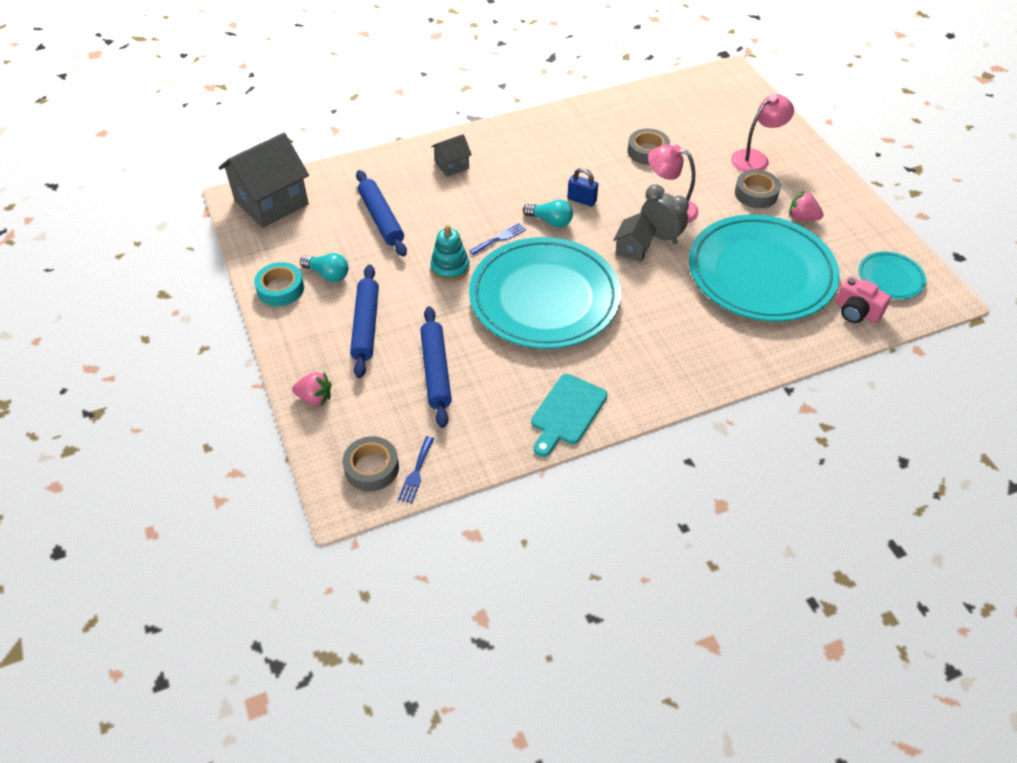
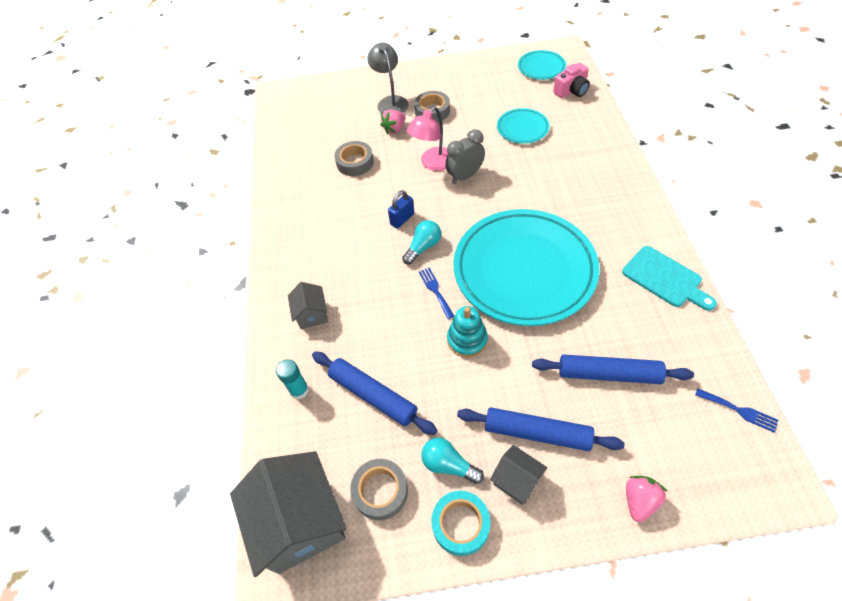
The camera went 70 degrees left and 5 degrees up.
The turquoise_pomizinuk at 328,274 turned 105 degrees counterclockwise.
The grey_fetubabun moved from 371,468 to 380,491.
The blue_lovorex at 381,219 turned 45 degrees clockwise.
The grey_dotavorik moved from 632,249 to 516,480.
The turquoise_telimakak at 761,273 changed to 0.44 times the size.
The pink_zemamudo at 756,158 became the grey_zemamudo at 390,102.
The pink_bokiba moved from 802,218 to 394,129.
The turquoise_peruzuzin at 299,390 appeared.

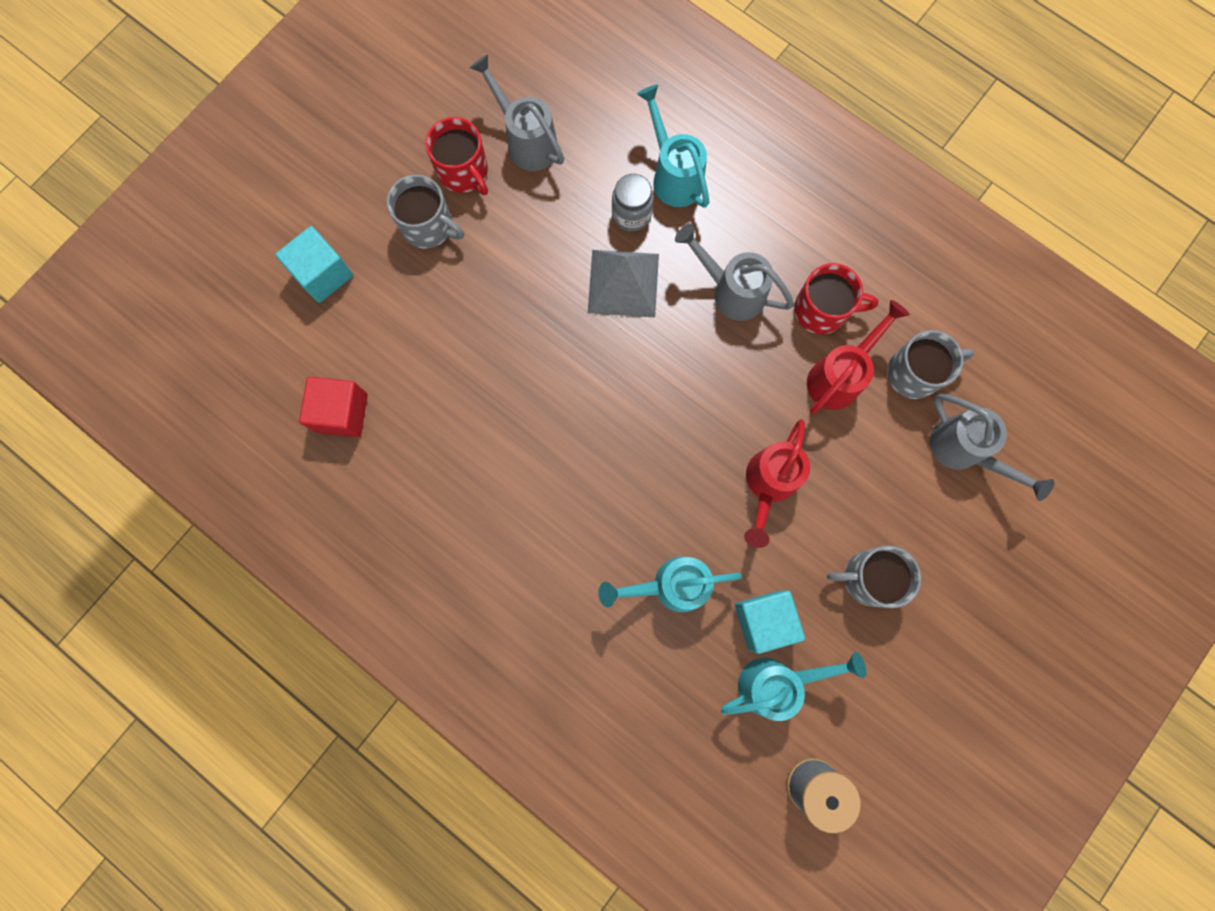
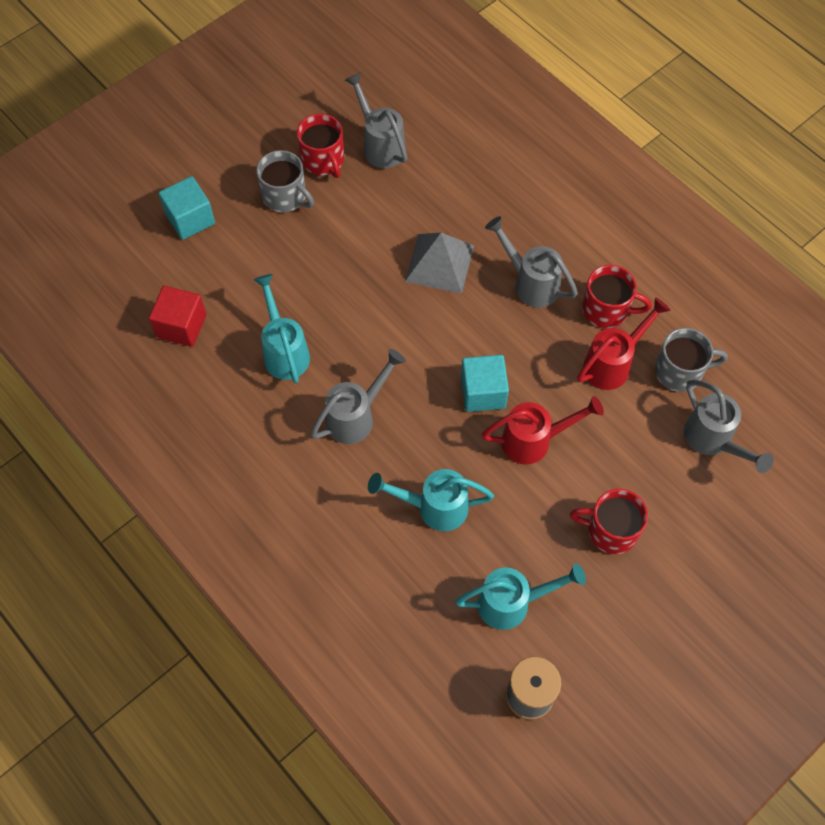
The camera went 10 degrees right and 15 degrees down.
The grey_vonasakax at 631,214 disappeared.
The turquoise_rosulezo moved from 673,175 to 284,351.
The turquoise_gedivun moved from 764,620 to 483,392.
The red_rosulezo at 768,485 turned 135 degrees counterclockwise.
The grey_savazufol at 869,578 became the red_savazufol at 610,530.
The grey_rosulezo at 356,416 appeared.

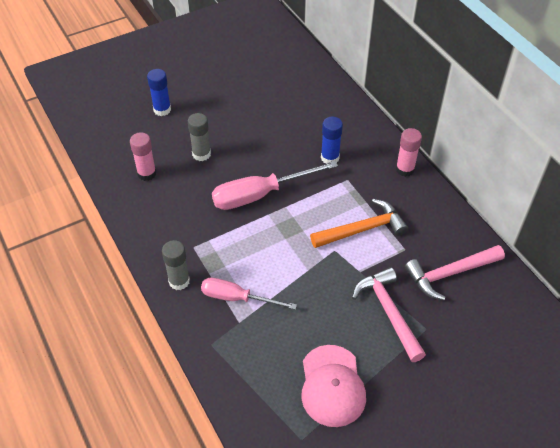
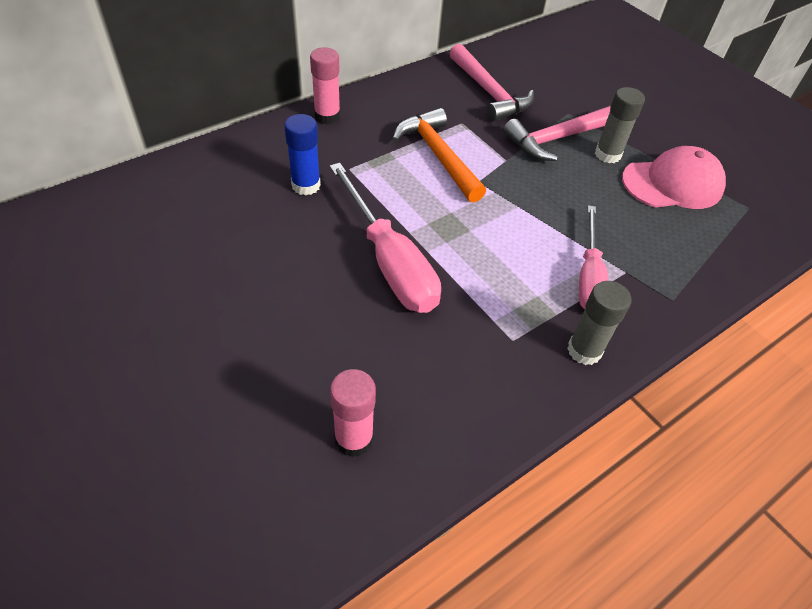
The camera went 100 degrees left and 0 degrees up.
The blue_peruzuzin at 162,110 disappeared.
The grey_peruzuzin moved from 201,154 to 607,154.

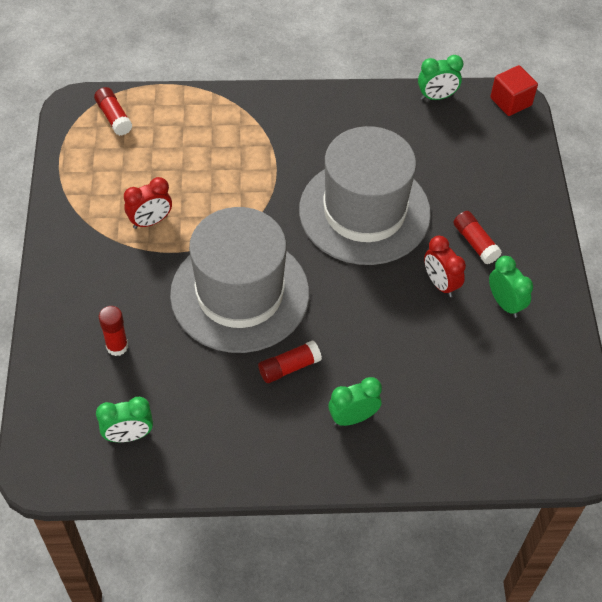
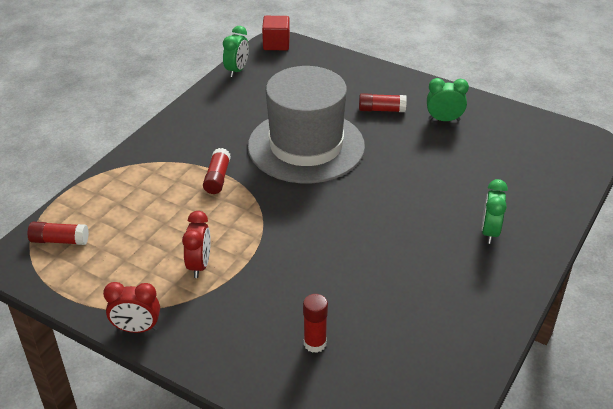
The camera went 55 degrees left and 15 degrees down.
The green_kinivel at 128,435 disappeared.
The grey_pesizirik at 240,293 disappeared.
The red_peruzuzin moved from 289,367 to 217,178.
The red_kinivel moved from 440,284 to 137,329.

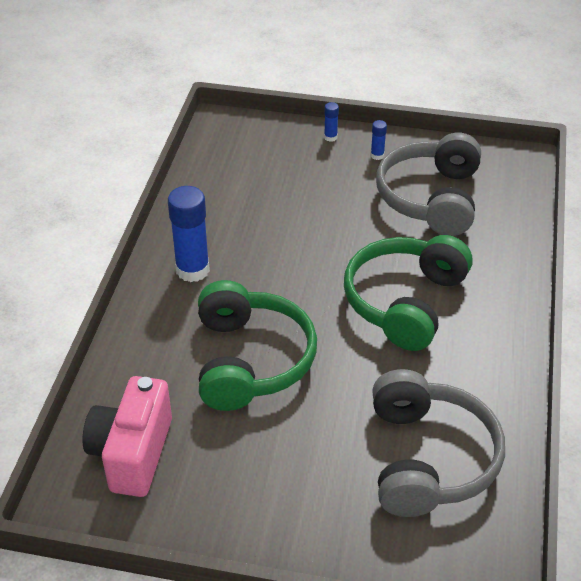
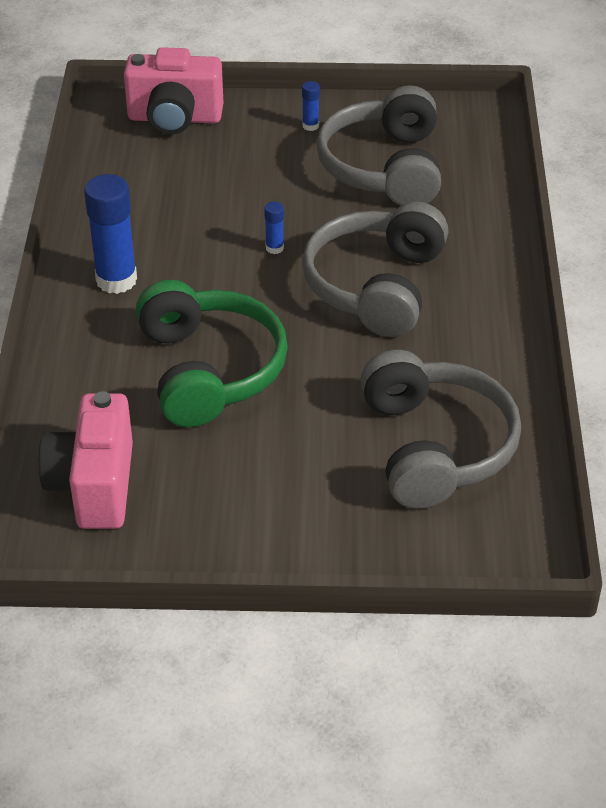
The camera went 10 degrees left and 0 degrees up.
The blue_peruzuzin moved from 330,137 to 274,248.
The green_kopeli at 405,302 became the grey_kopeli at 376,286.
The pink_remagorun at 175,118 appeared.

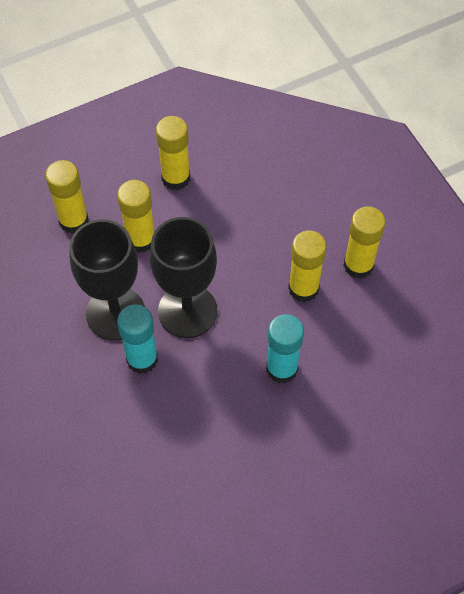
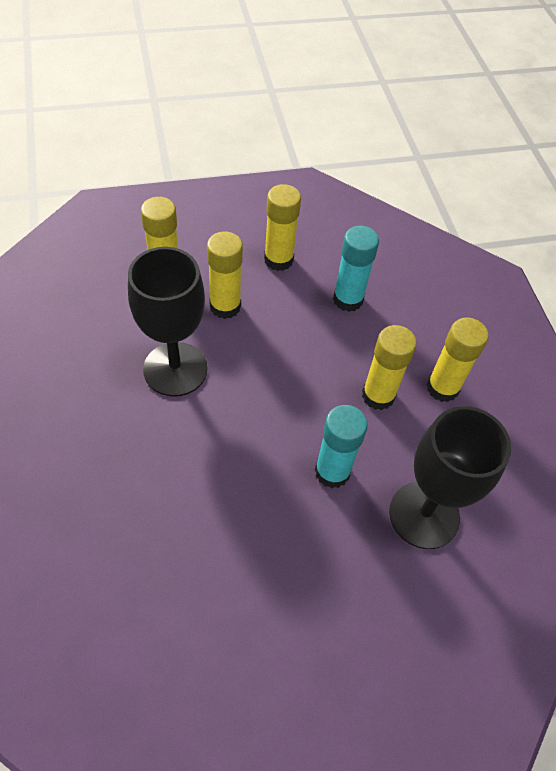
The camera went 10 degrees right and 5 degrees down.
The turquoise_peruzuzin moved from 142,359 to 348,299.
The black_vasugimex moved from 187,311 to 424,515.

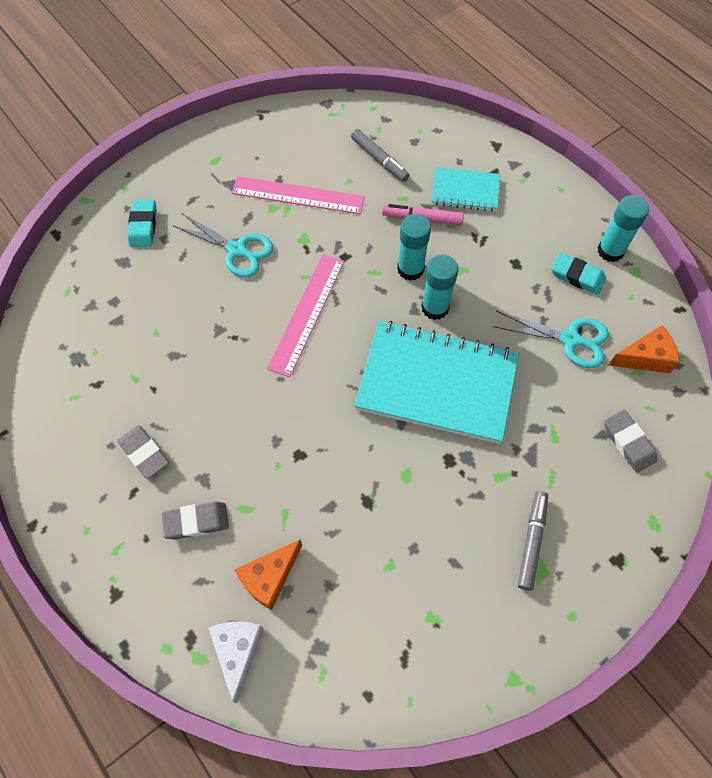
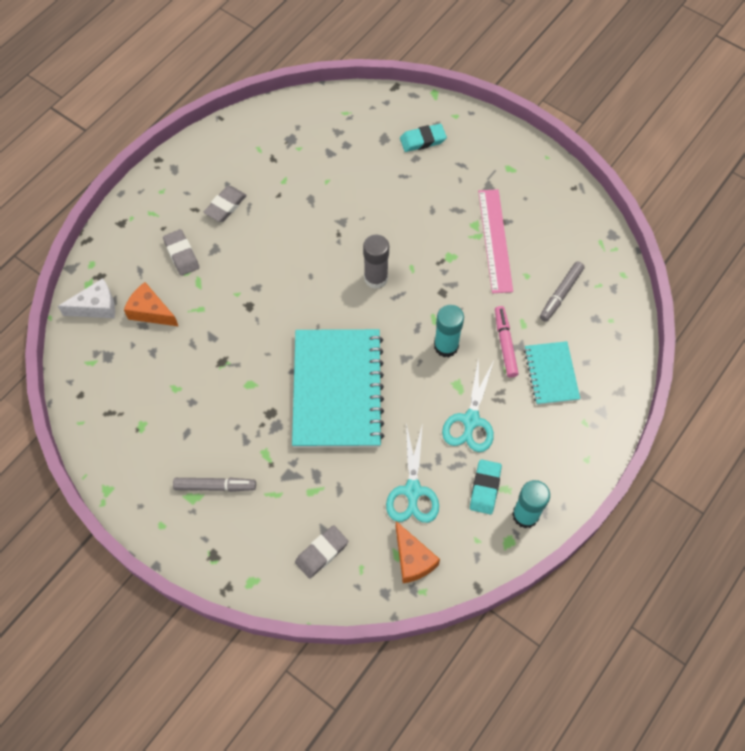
The camera went 75 degrees right and 0 degrees up.
The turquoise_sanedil moved from 236,250 to 471,420.
The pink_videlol at 306,313 was replaced by the grey_peruzuzin at 376,278.
The turquoise_peruzuzin at 435,308 disappeared.

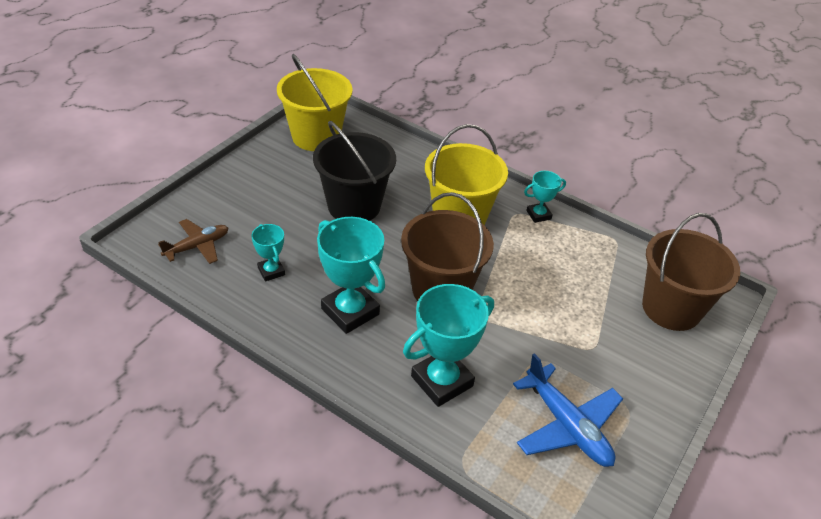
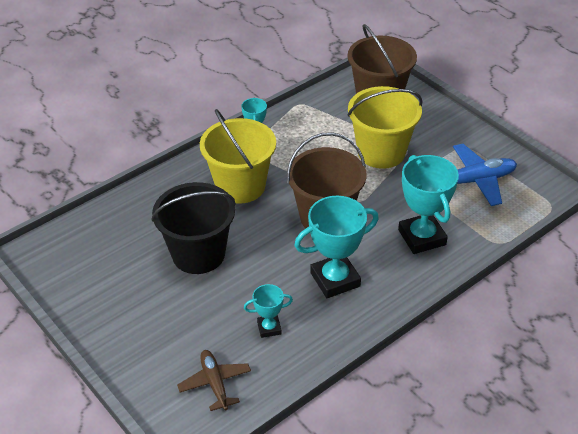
The camera went 70 degrees left and 0 degrees up.
The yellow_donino moved from 316,136 to 381,152.

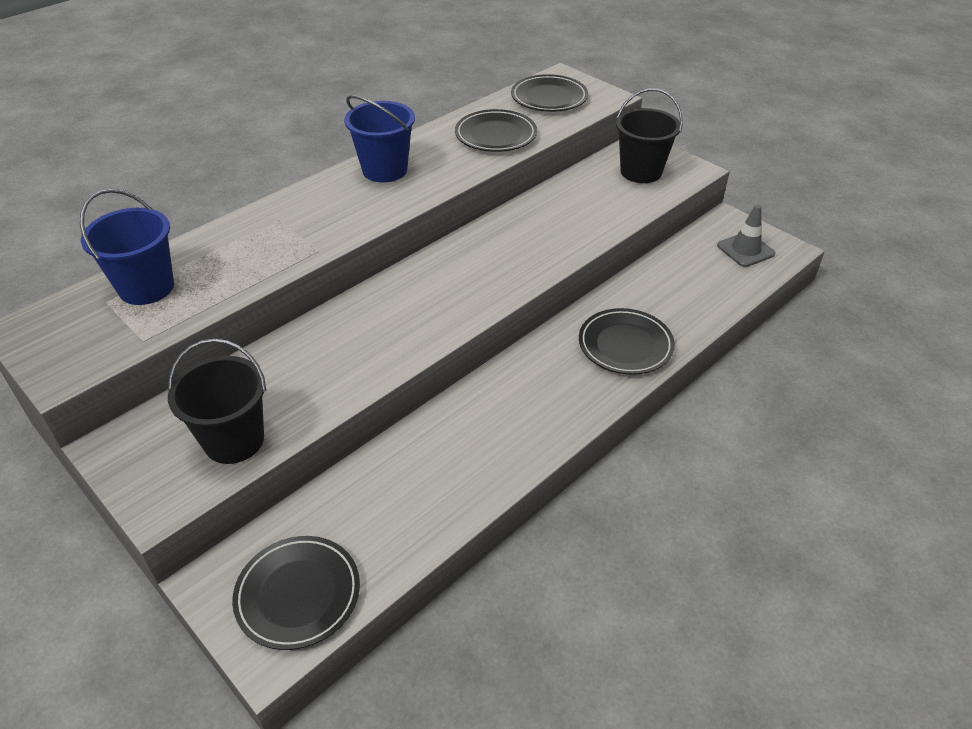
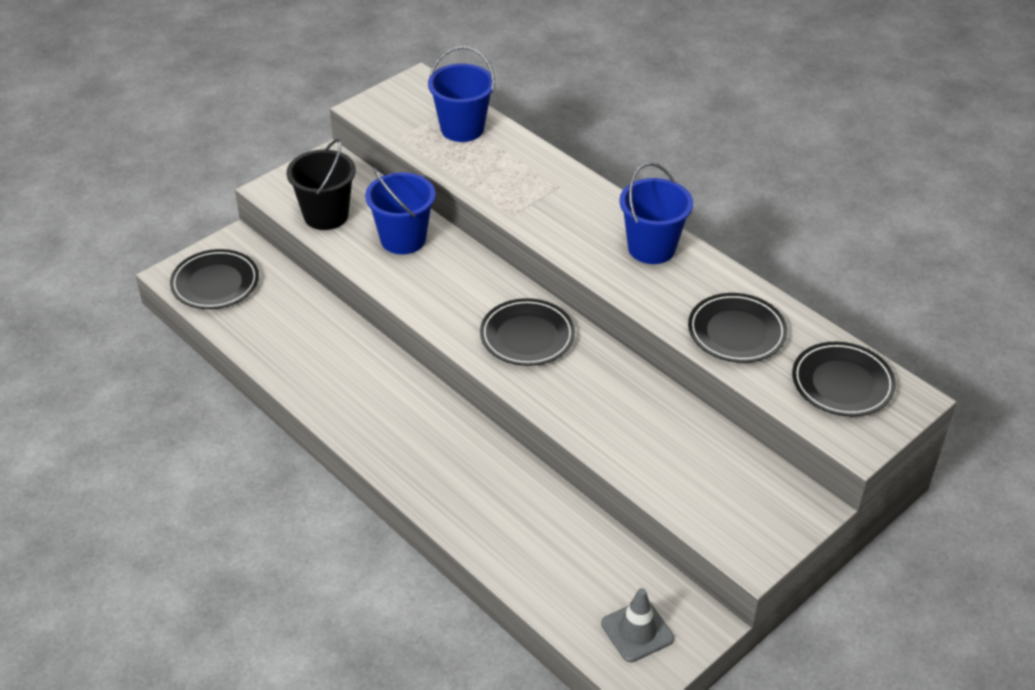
The camera went 90 degrees right and 0 degrees up.
The black_telimakak moved from 625,345 to 527,336.
The black_donino at 641,172 disappeared.
The blue_donino at 403,239 appeared.

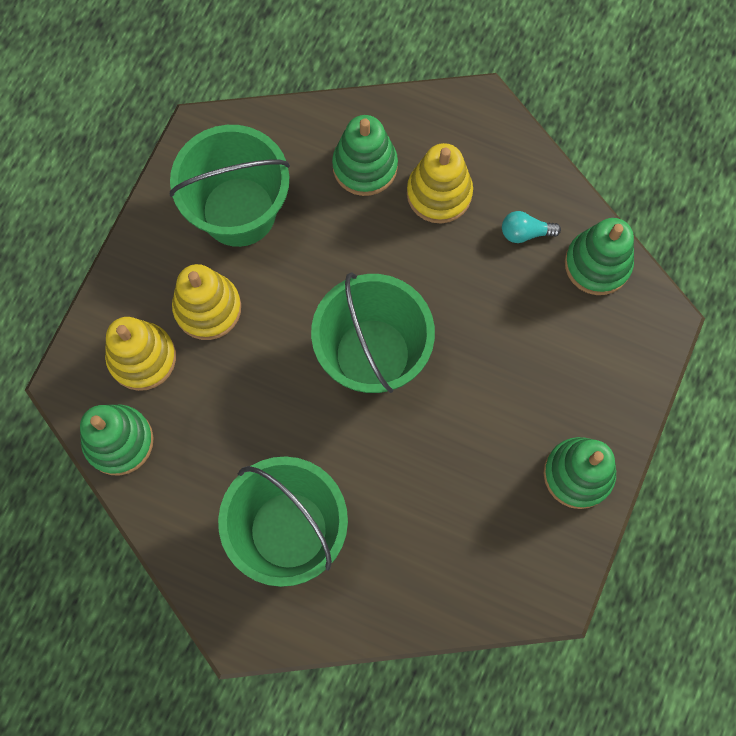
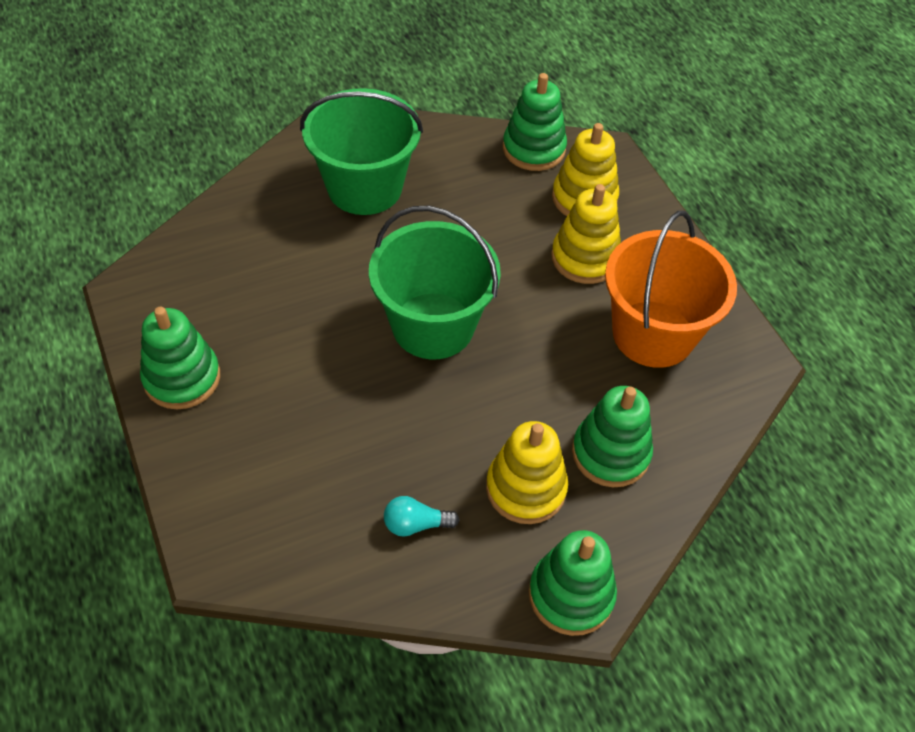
The camera went 130 degrees right and 20 degrees down.
The green_donino at 239,211 became the orange_donino at 653,334.
The turquoise_pomizinuk at 525,232 turned 135 degrees counterclockwise.
The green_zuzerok moved from 597,264 to 571,595.

